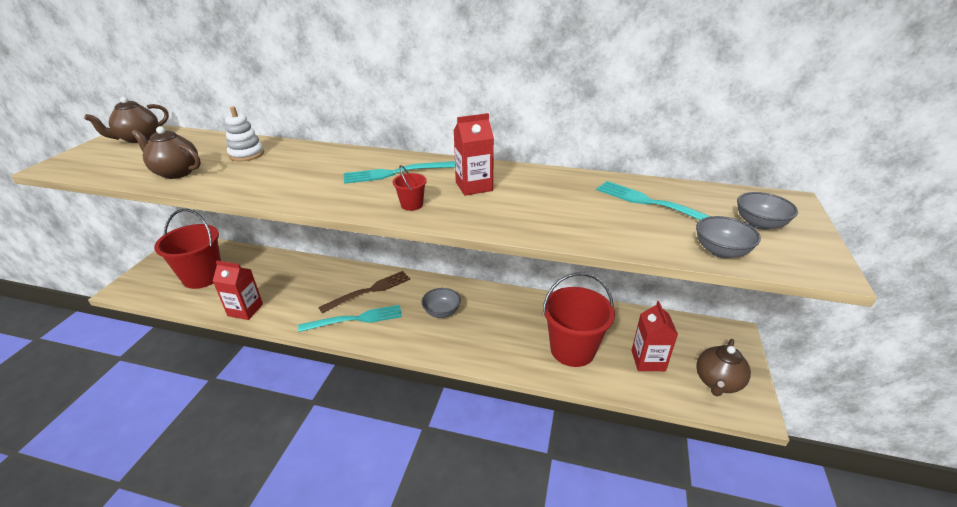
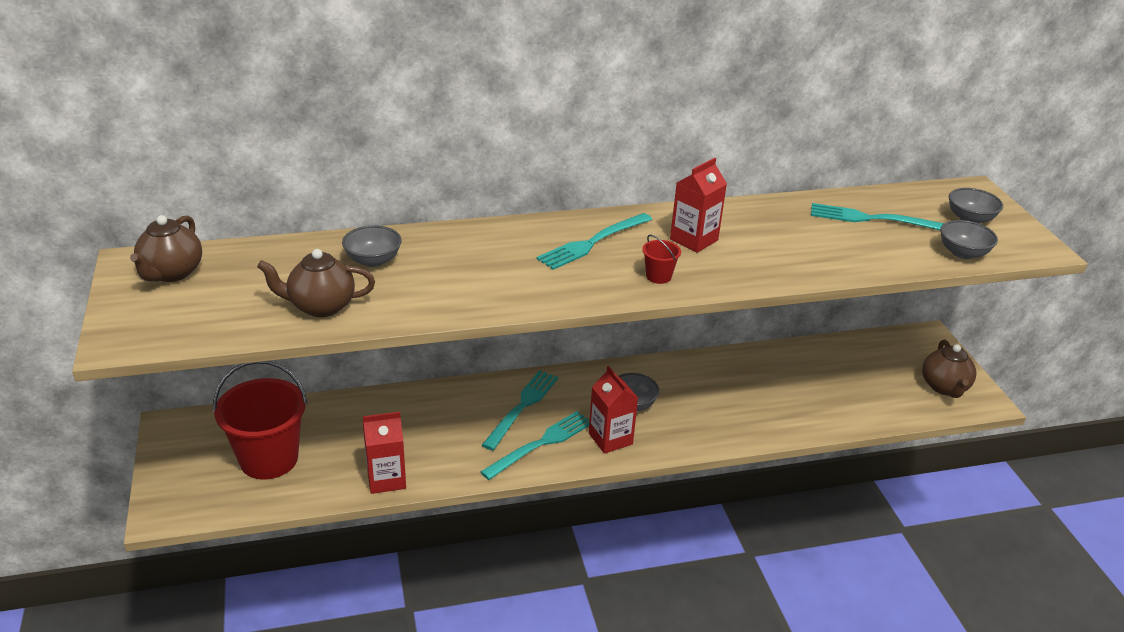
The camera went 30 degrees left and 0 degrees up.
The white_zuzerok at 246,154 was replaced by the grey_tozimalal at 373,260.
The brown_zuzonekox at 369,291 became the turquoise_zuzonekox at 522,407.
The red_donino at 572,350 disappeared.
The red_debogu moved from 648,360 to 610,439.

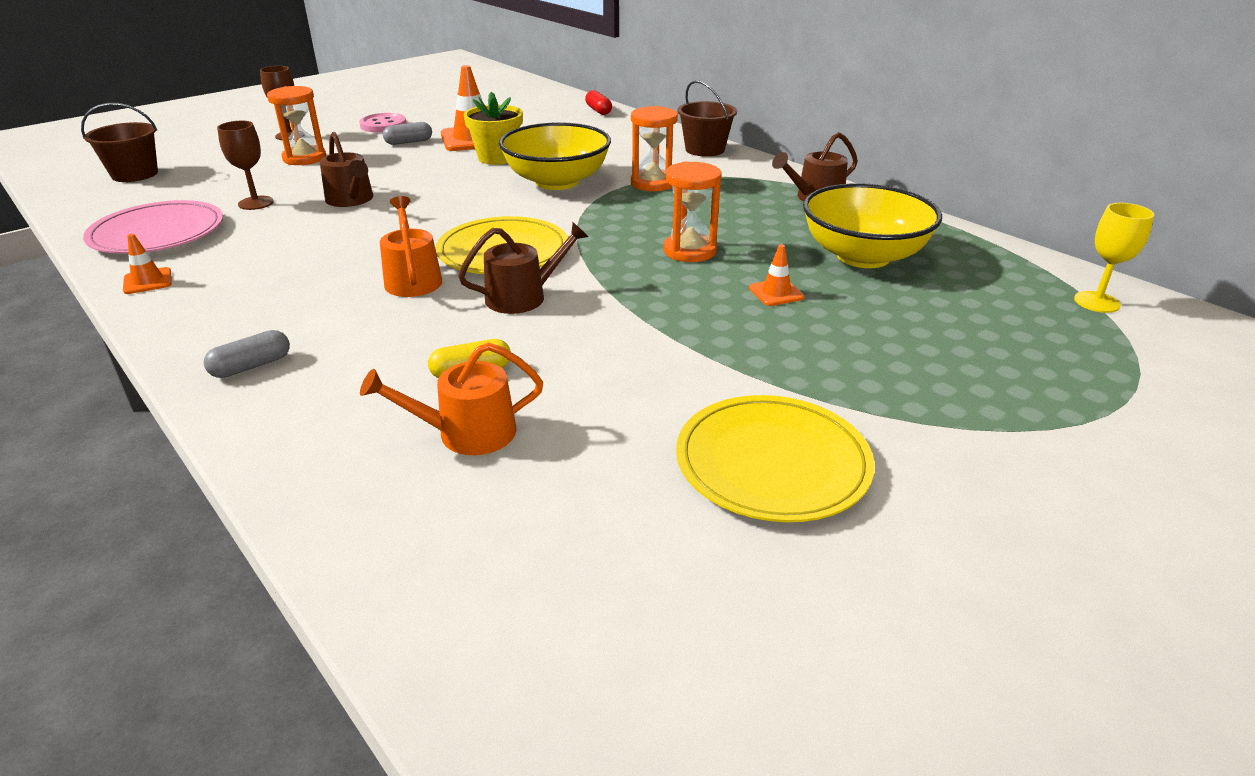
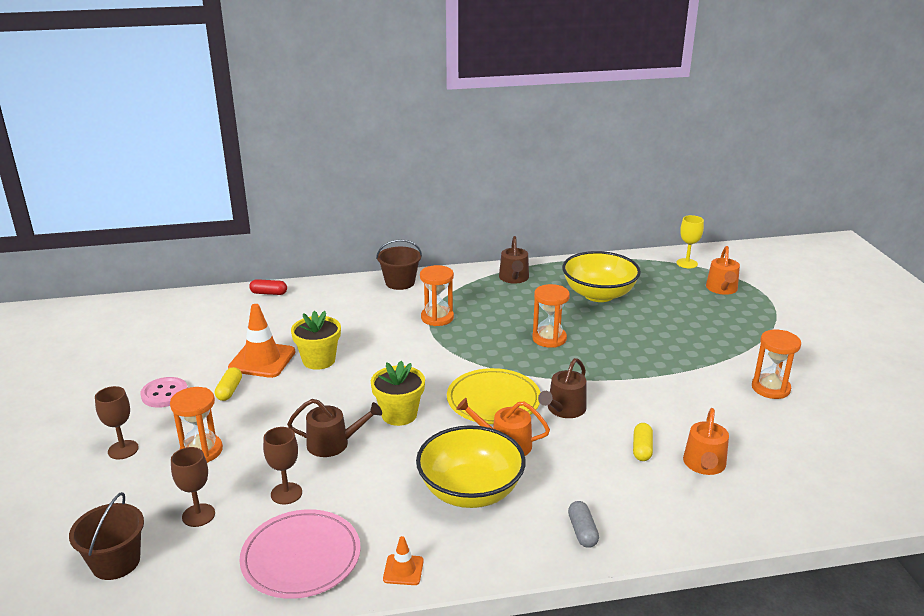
The camera went 60 degrees left and 5 degrees down.
The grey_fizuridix at 409,142 became the yellow_fizuridix at 229,390.
The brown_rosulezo at 523,297 turned 150 degrees counterclockwise.
The yellow_tozimalal moved from 557,182 to 470,491.
The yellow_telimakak at 772,463 was replaced by the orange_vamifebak at 770,388.
The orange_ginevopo at 776,293 disappeared.
The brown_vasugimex at 198,515 appeared.
The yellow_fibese at 399,414 appeared.
The orange_rosulezo at 722,289 appeared.

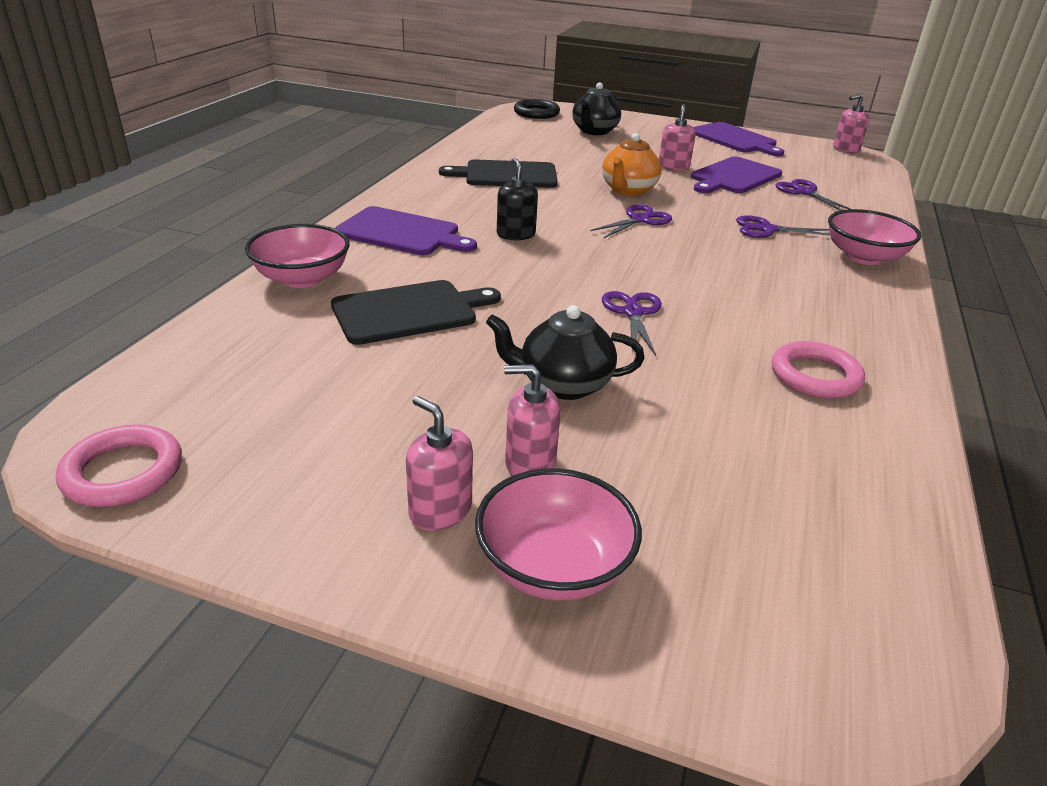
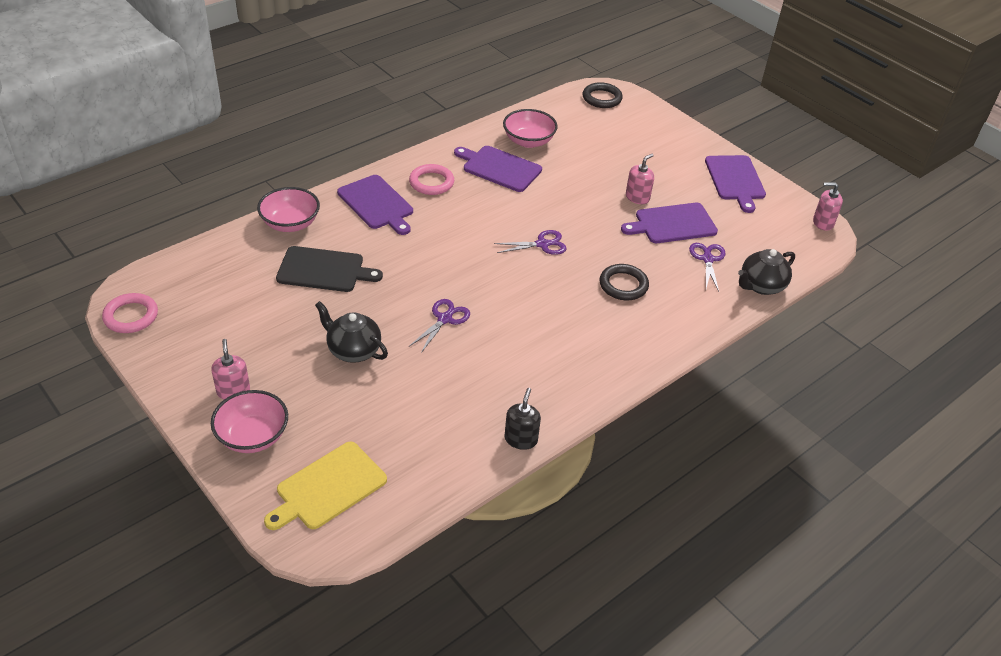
The camera went 30 degrees right and 10 degrees up.
The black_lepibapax at 507,175 became the purple_lepibapax at 499,168.
The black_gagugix moved from 516,234 to 521,439.
The pink_gagugix at 529,464 disappeared.
The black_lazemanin moved from 594,131 to 761,286.
The orange_lazemanin at 628,190 disappeared.
The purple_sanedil at 767,229 was replaced by the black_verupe at 623,285.
The pink_verupe moved from 815,376 to 431,182.
The pink_tozimalal moved from 864,257 to 528,141.
The yellow_lepibapax at 328,487 appeared.

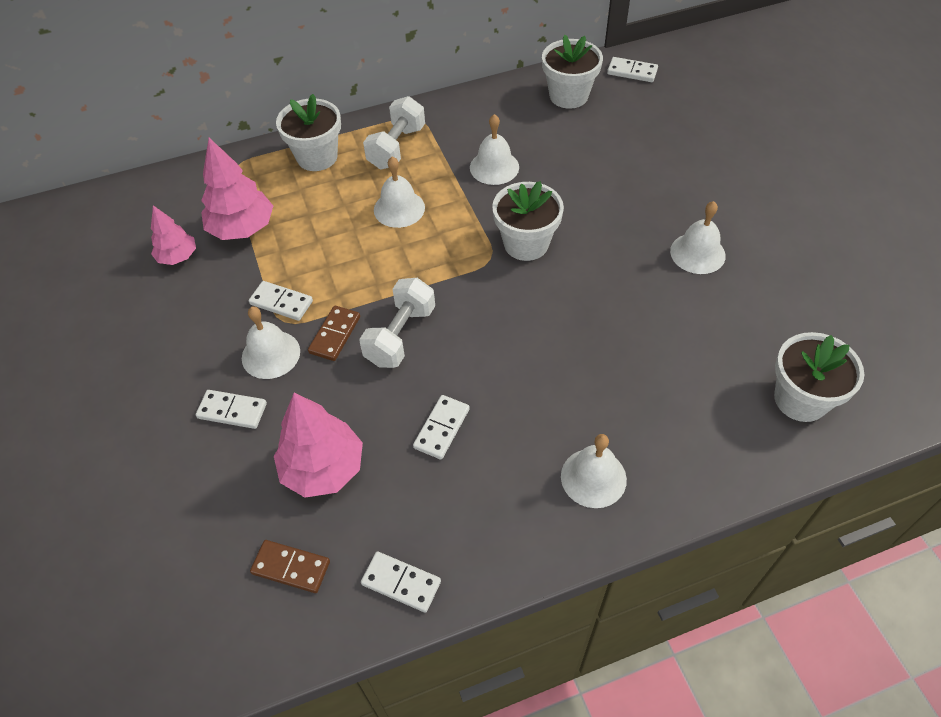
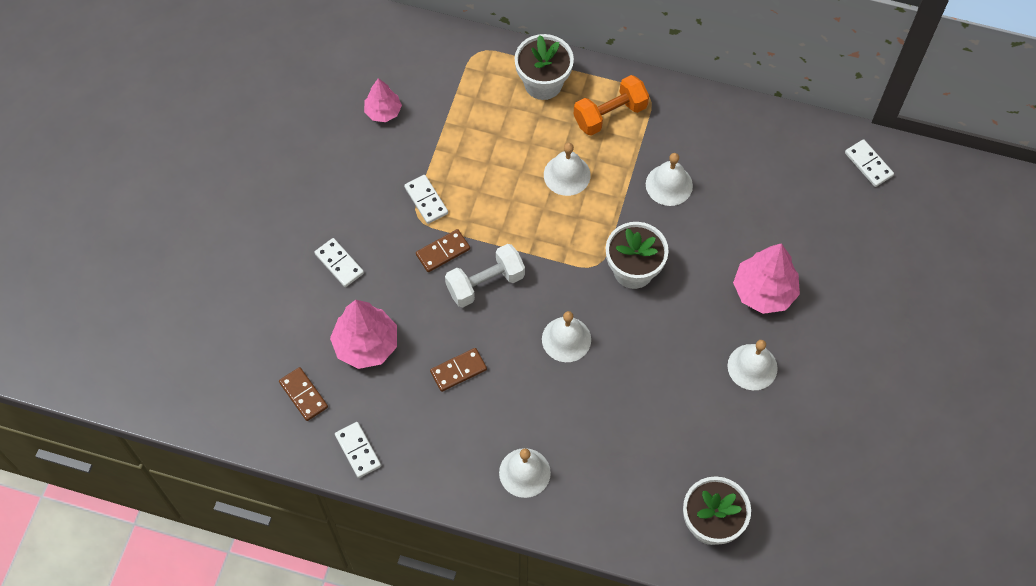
The camera went 35 degrees right and 10 degrees up.
The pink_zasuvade moved from 242,228 to 764,291.
The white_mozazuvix moved from 271,354 to 566,339.
The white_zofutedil at 396,147 became the orange_zofutedil at 610,114.
The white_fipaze at 441,428 became the brown_fipaze at 458,370.
The white_fibese at 568,96 disappeared.

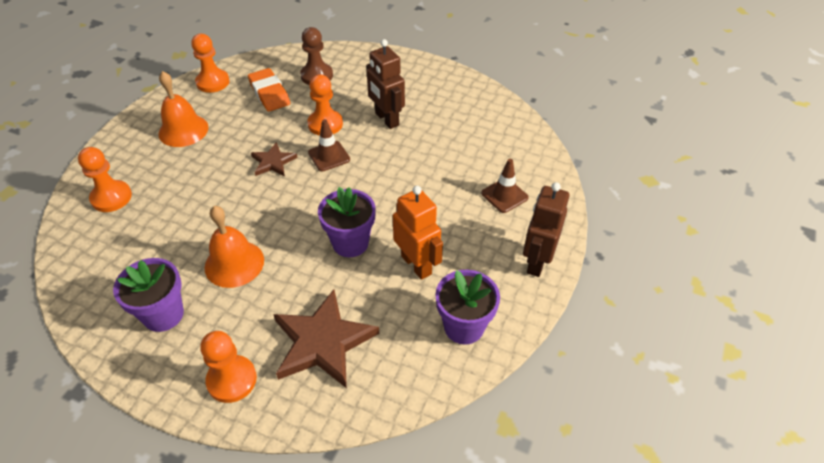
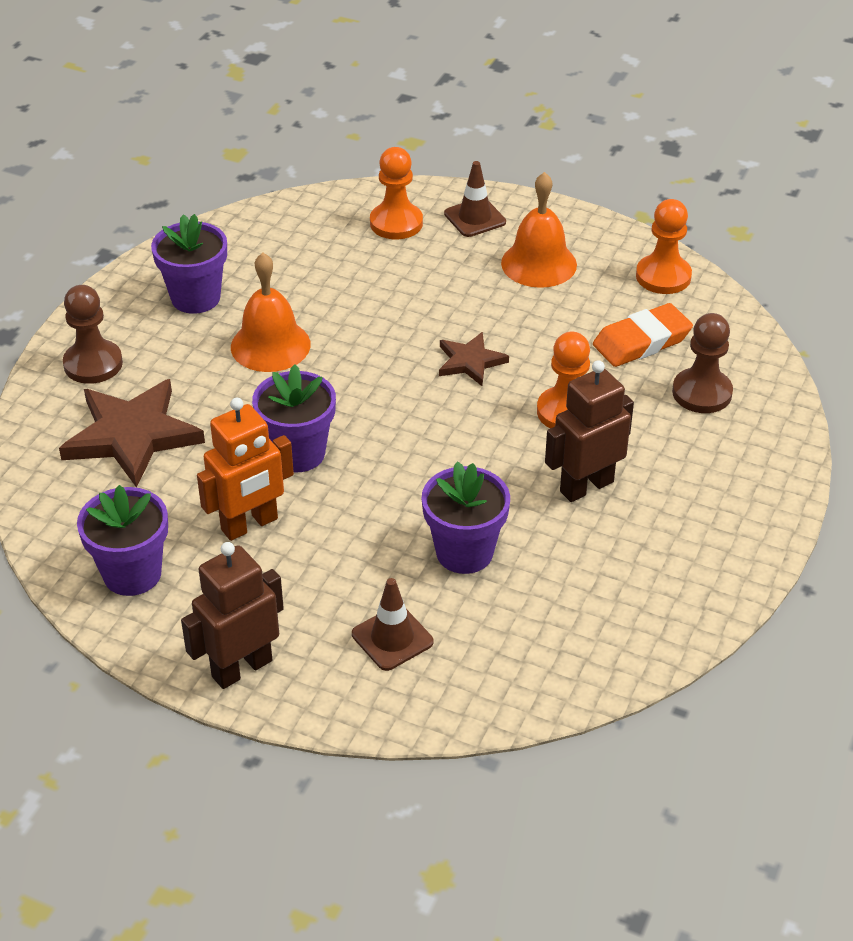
The camera went 90 degrees right and 5 degrees down.
The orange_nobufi at 232,380 became the brown_nobufi at 93,364.
The brown_ginevopo moved from 329,156 to 475,218.
The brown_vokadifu at 536,262 turned 60 degrees counterclockwise.
The purple_fibese at 464,552 appeared.

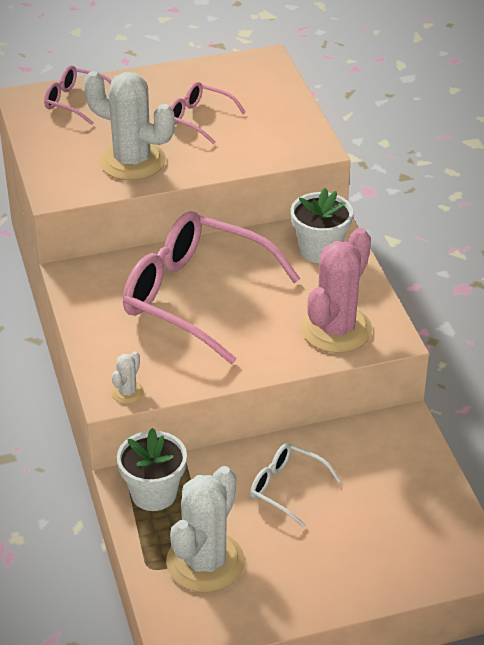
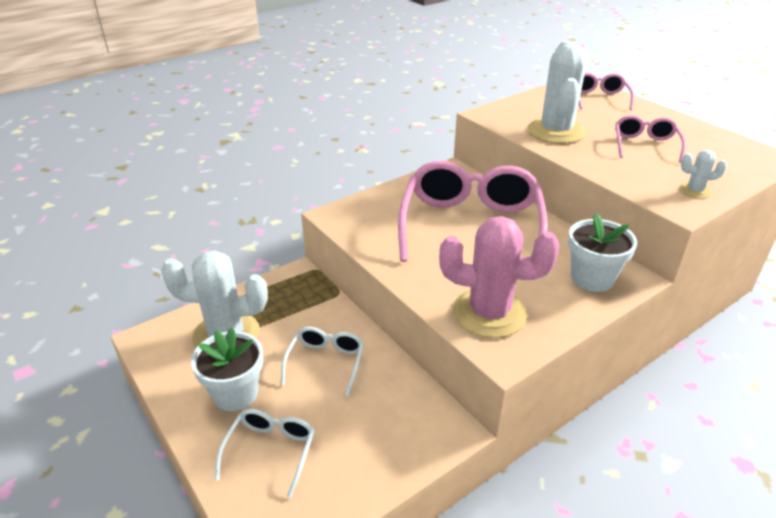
The camera went 70 degrees right and 5 degrees down.
The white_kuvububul moved from 127,392 to 694,191.
The white_fibese moved from 154,493 to 235,393.
The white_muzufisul at 270,451 appeared.

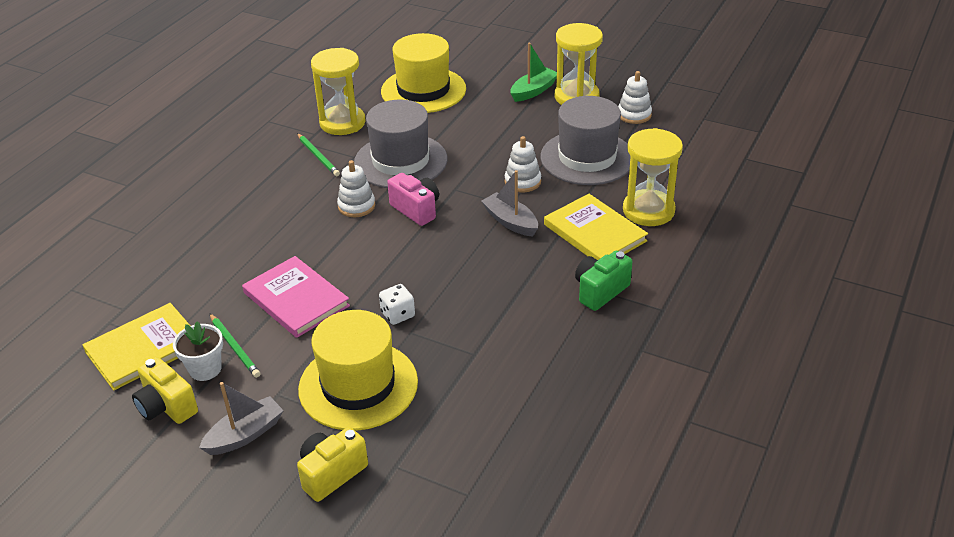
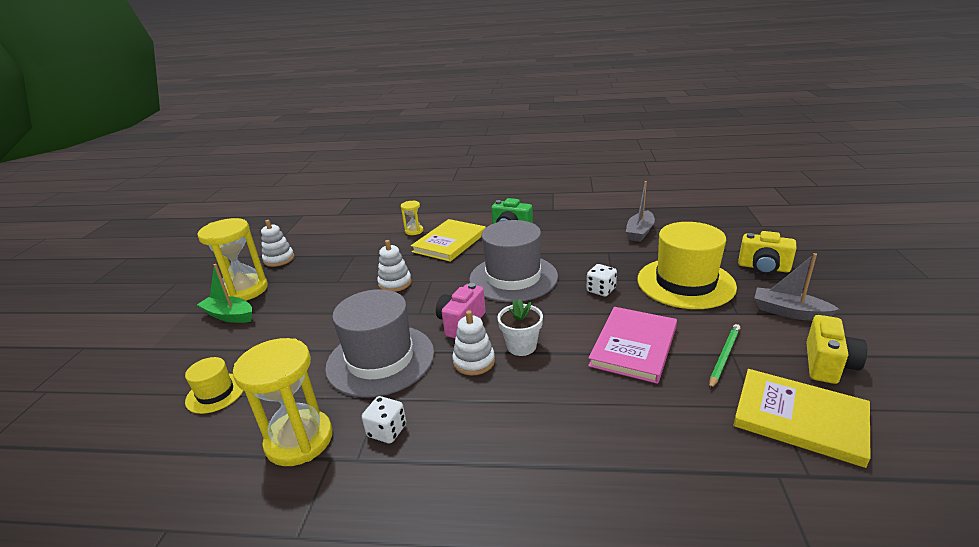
The camera went 110 degrees left and 10 degrees down.
The white_fibese moved from 205,369 to 521,346.
The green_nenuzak at 318,156 was replaced by the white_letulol at 387,431.
The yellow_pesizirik at 423,90 changed to 0.49 times the size.
The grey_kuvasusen moved from 510,222 to 639,232.
The grey_pesizirik moved from 587,158 to 513,278.
The yellow_vamifebak at 648,211 changed to 0.49 times the size.

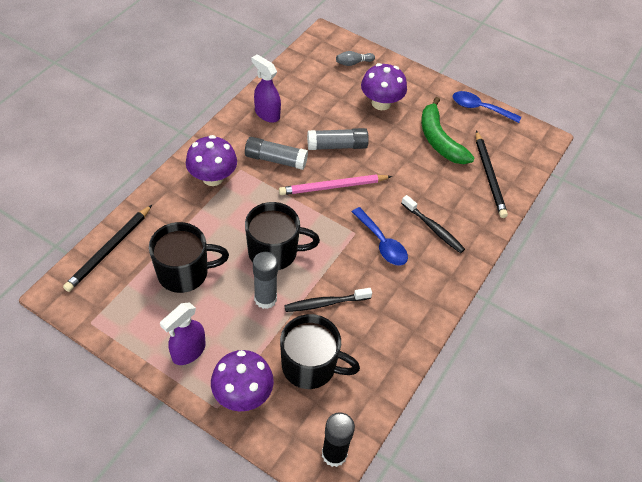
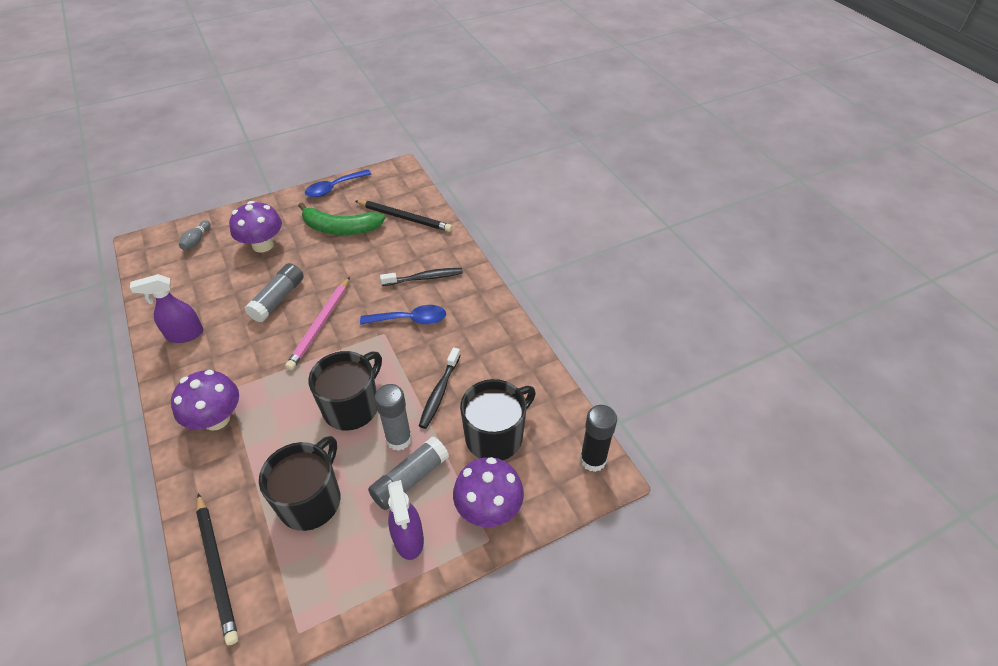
The camera went 55 degrees left and 5 degrees down.
The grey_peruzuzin moved from 275,159 to 410,479.

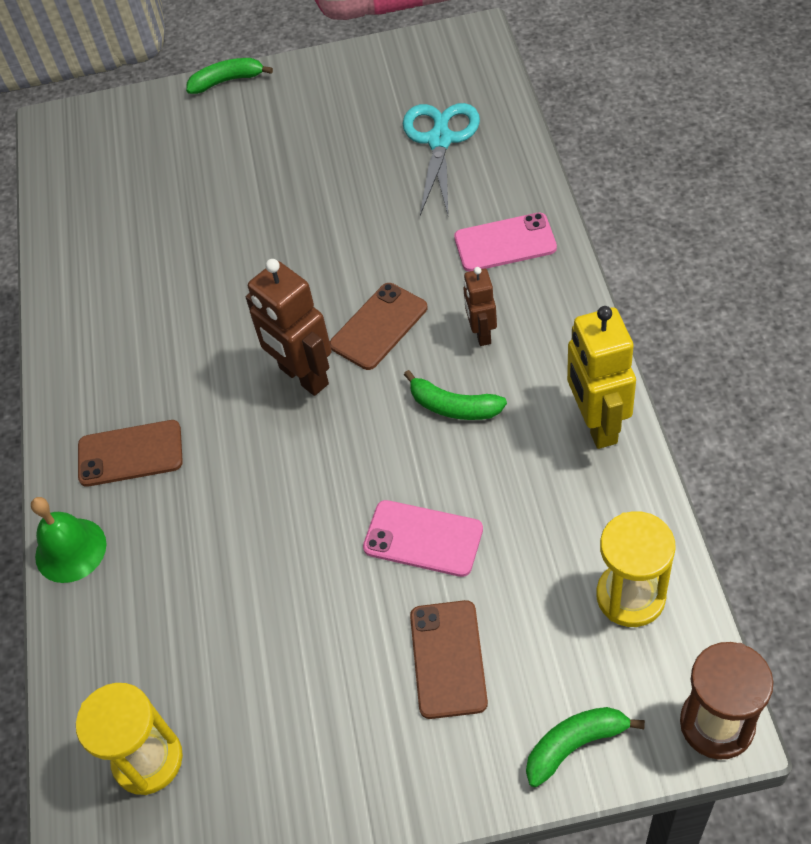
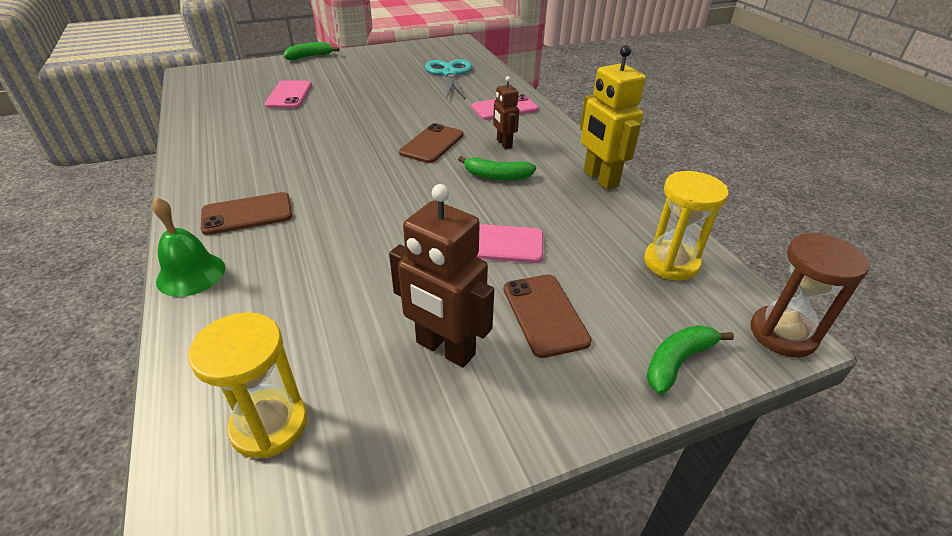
The camera went 20 degrees left and 15 degrees down.
The brown_vokadifu moved from 303,376 to 445,349.
The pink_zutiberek at 289,95 appeared.

